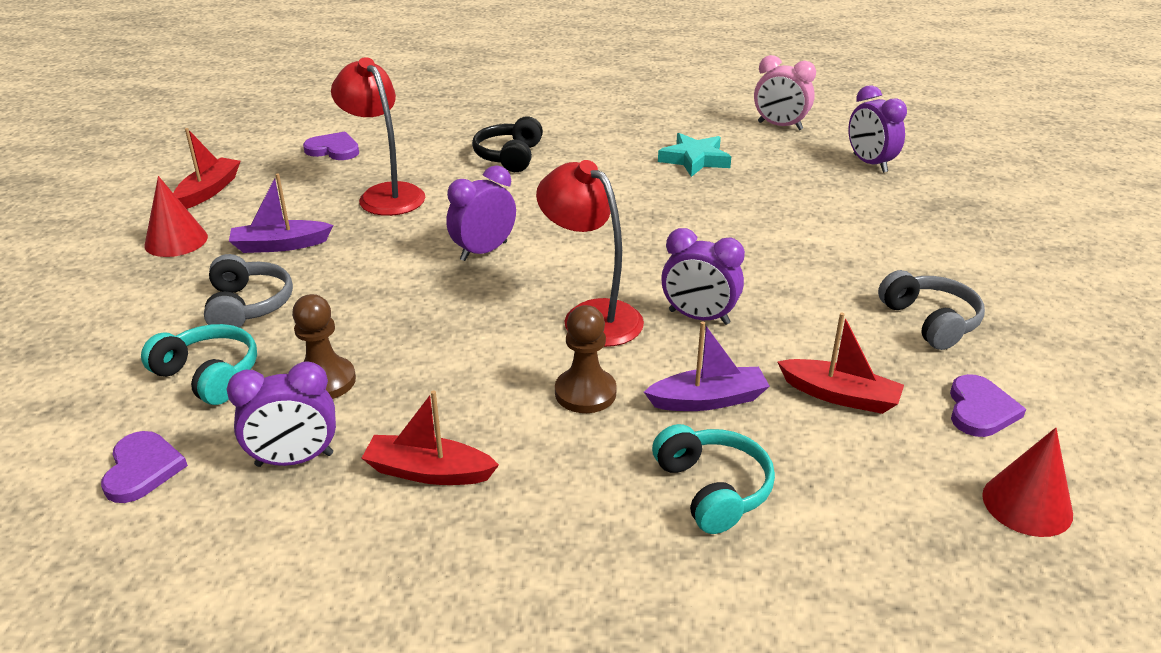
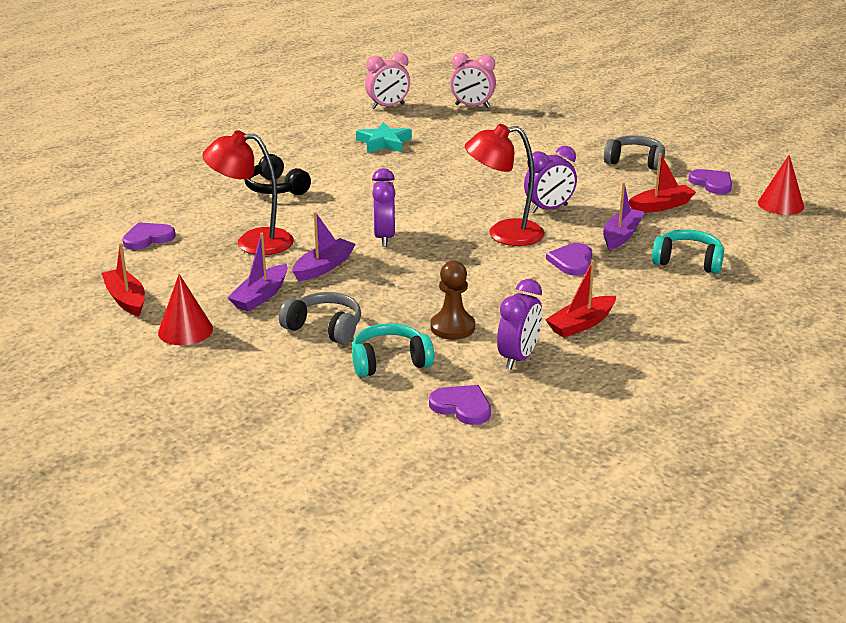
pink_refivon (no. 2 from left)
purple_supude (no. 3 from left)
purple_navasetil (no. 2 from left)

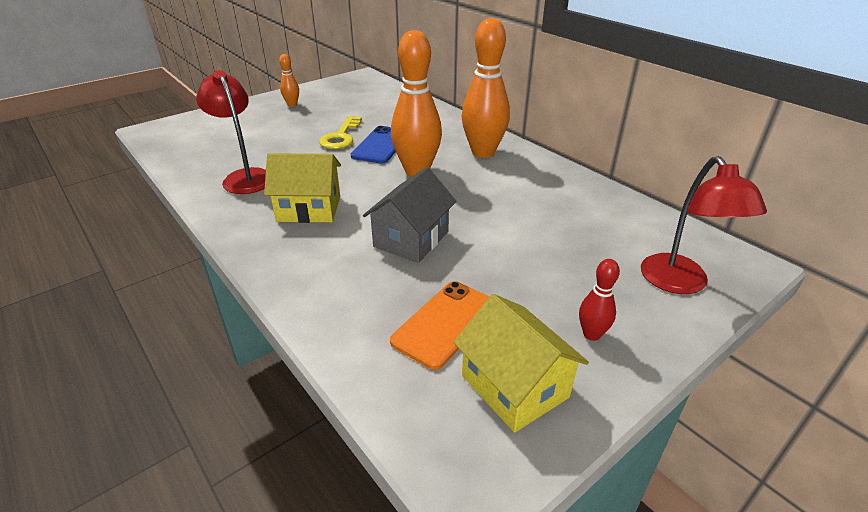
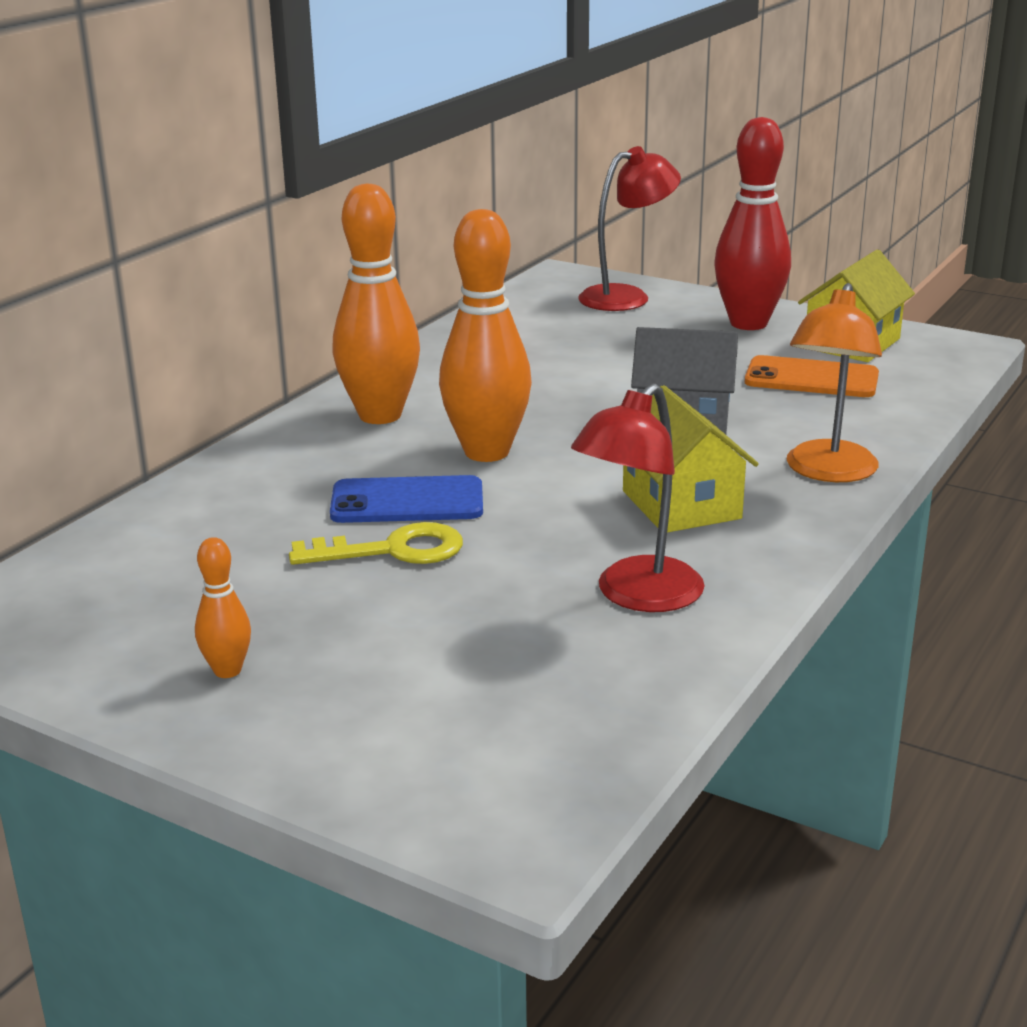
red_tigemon
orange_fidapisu

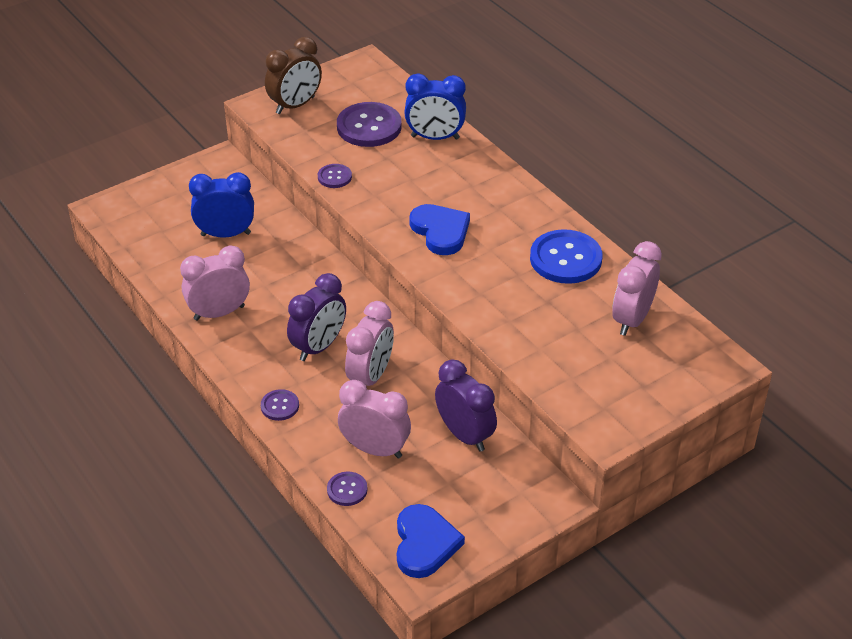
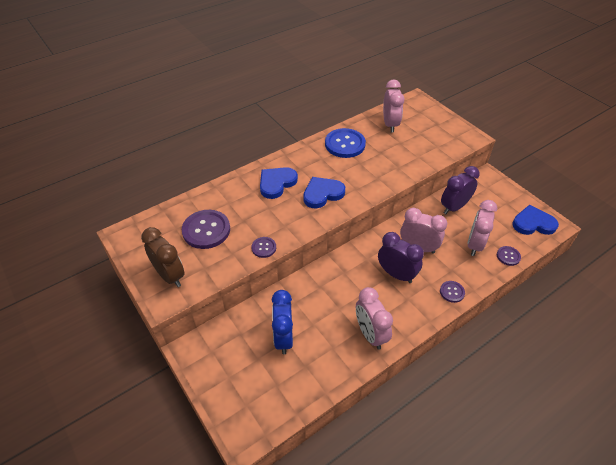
blue_refivon (no. 2 from left in the first image)
pink_refivon (no. 2 from left)
blue_supude (no. 1 from left)

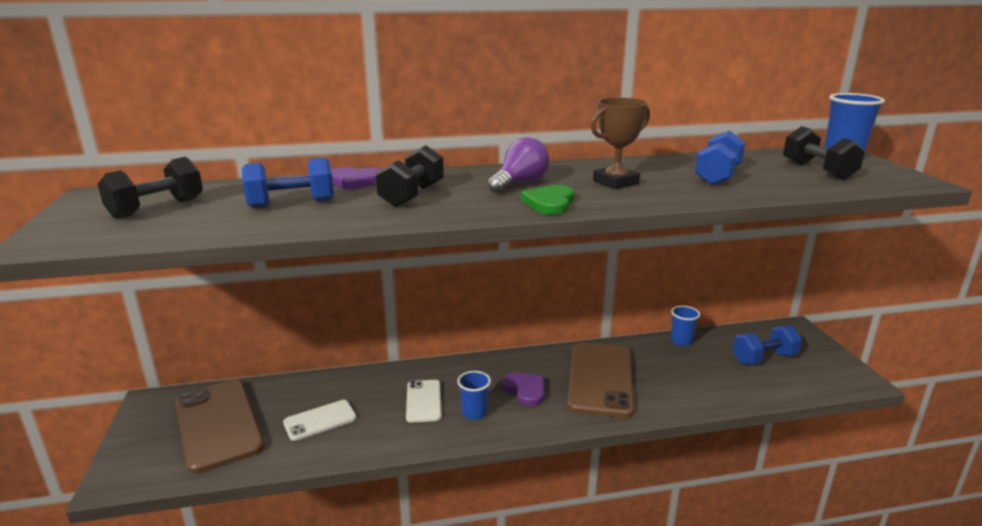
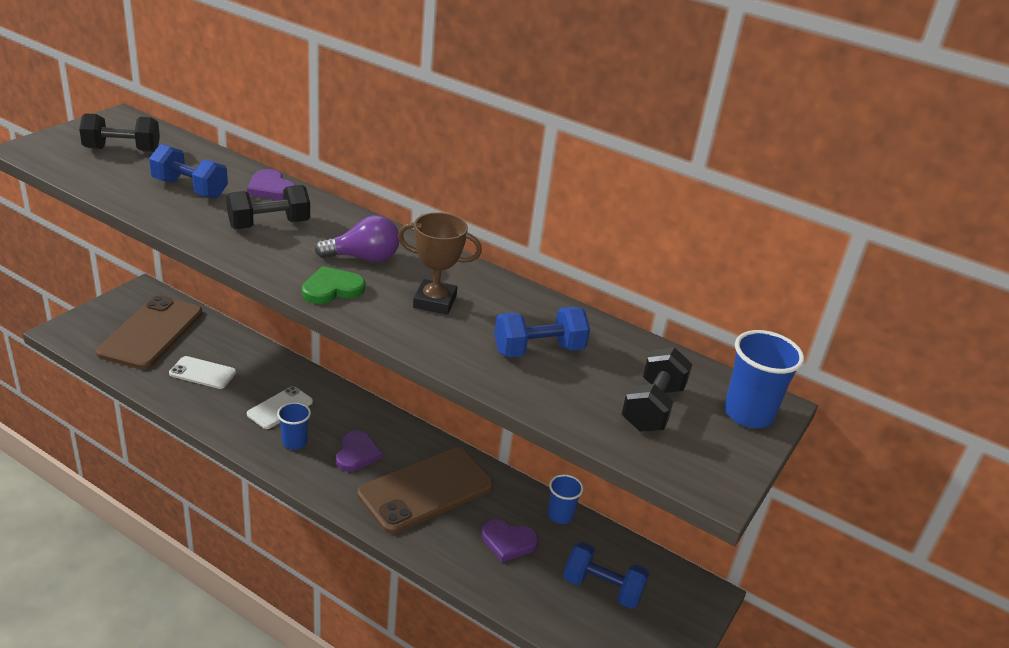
purple_supude (no. 3 from left)

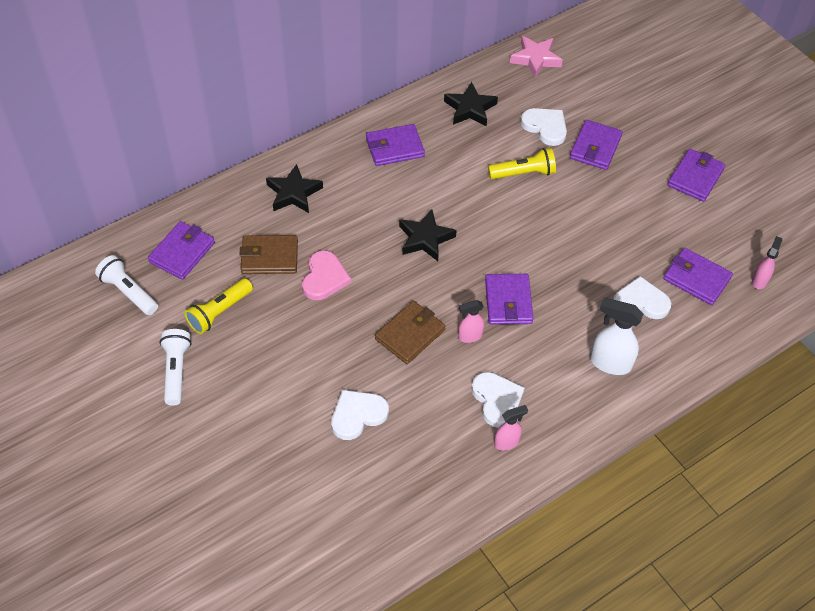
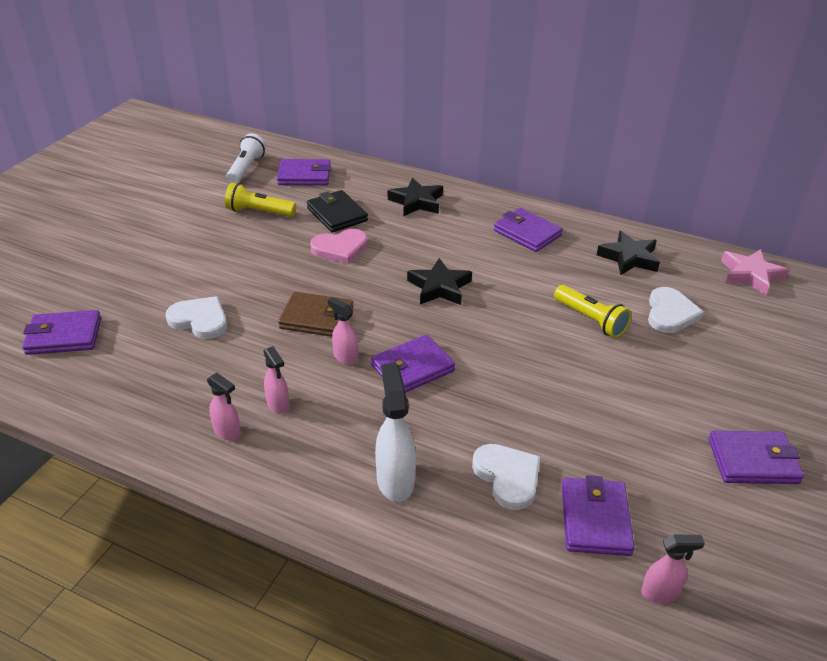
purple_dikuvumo (no. 1 from left)
black_dikuvumo
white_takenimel (no. 2 from left in the first image)
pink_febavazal (no. 2 from left)

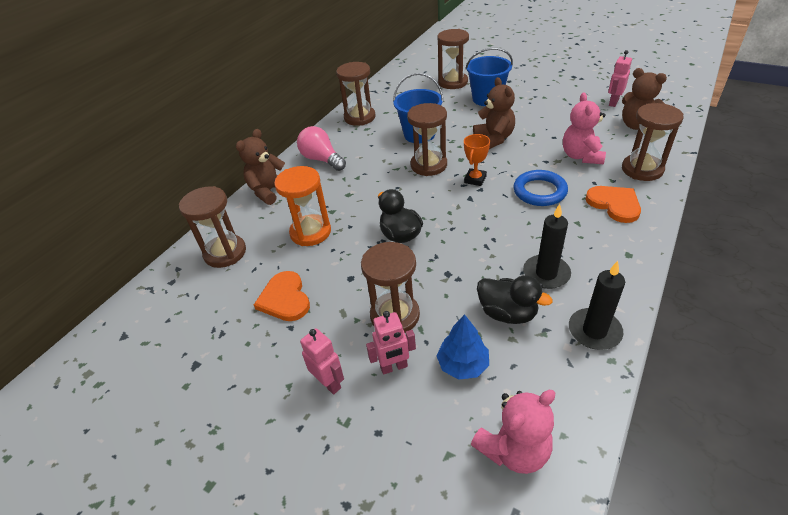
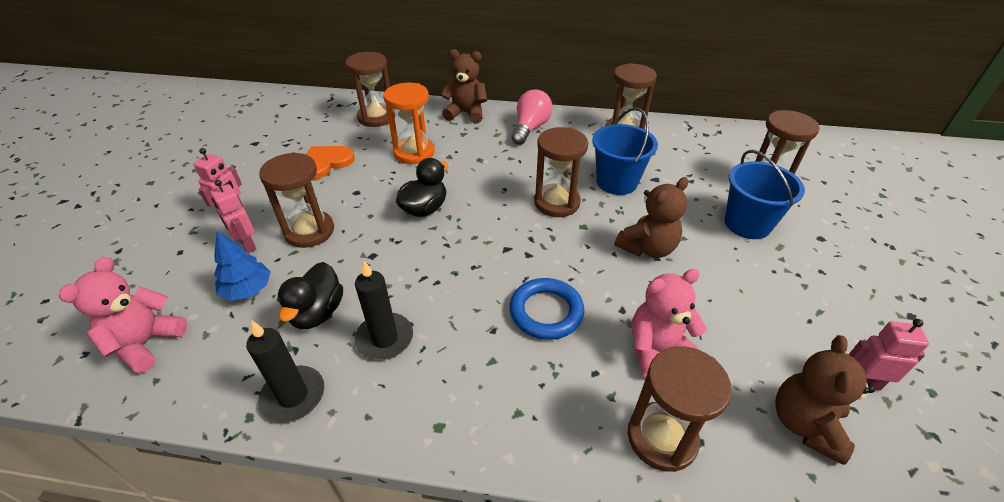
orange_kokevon
orange_supude (no. 2 from left in the first image)
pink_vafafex (no. 1 from left)

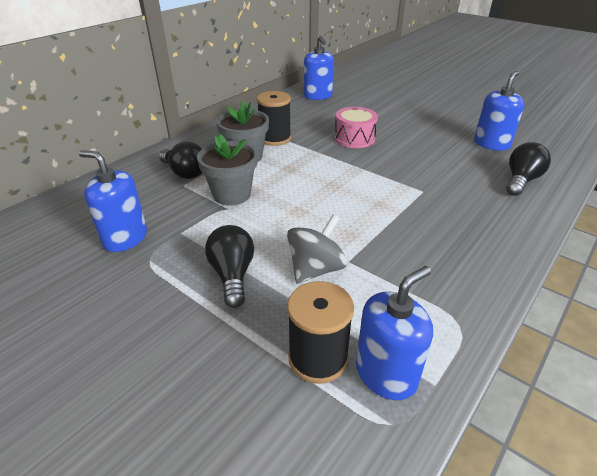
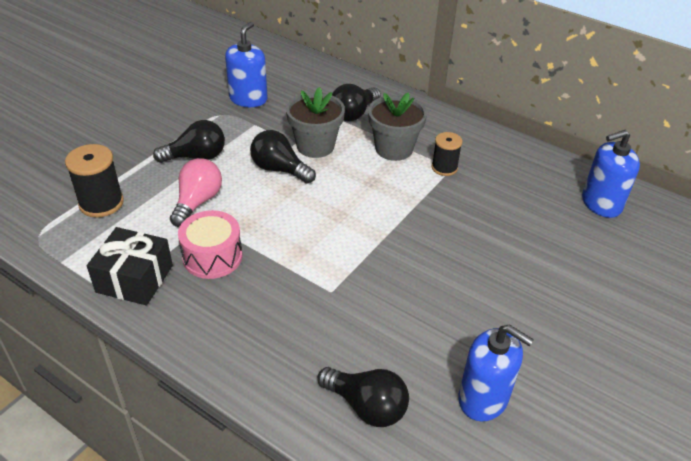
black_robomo (no. 2 from left)
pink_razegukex
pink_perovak
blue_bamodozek (no. 3 from left in the first image)
black_perovak (no. 2 from left)
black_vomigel

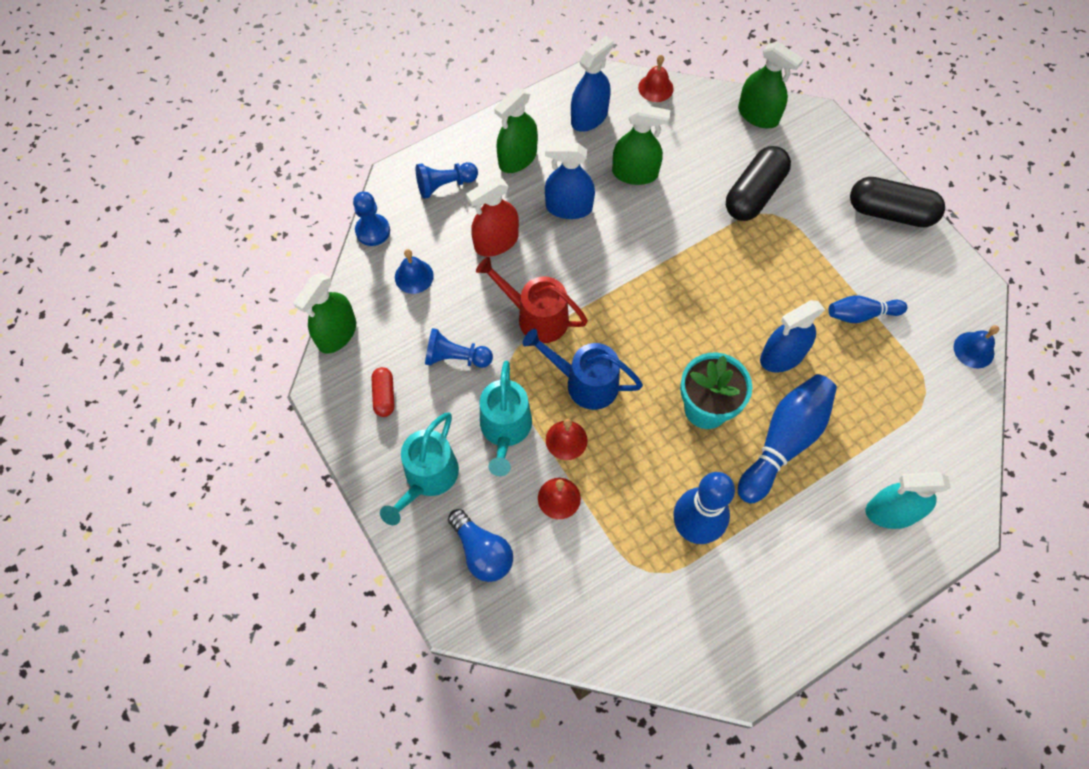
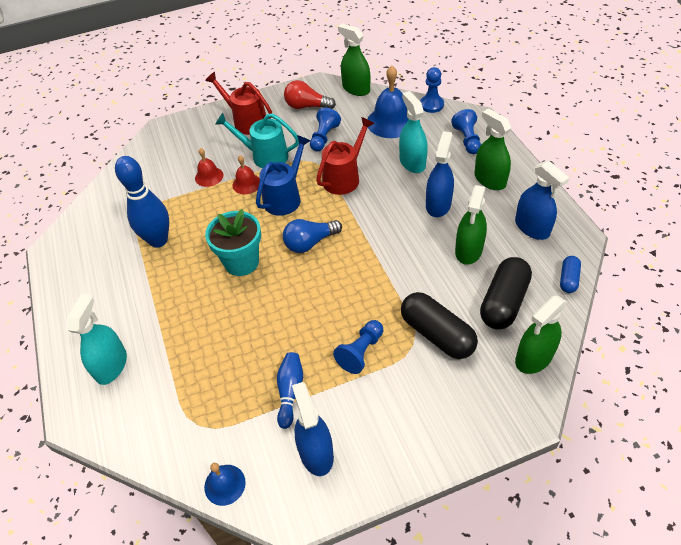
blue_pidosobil
turquoise_febavazal (no. 2 from left)
black_pidosobil (no. 2 from left)
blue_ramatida (no. 2 from left)
blue_febavazal (no. 1 from left)
red_perovak
blue_tigemon (no. 2 from left in the first image)
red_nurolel (no. 1 from left)
blue_perovak
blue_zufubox (no. 2 from left)

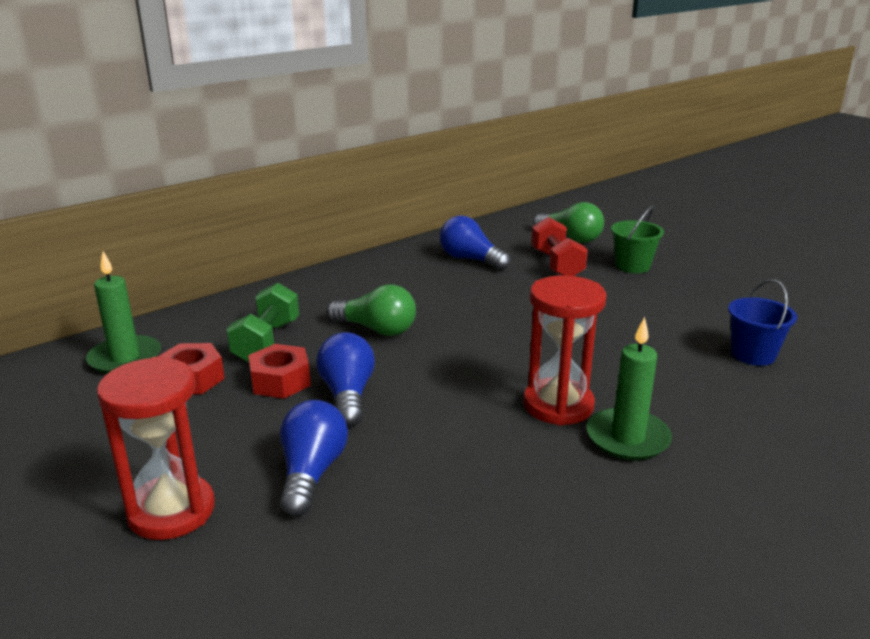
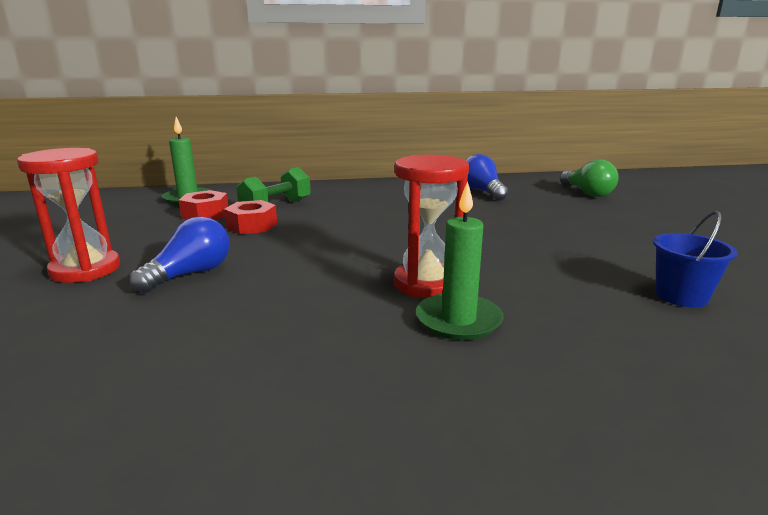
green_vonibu
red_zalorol
green_perovak (no. 1 from left in the first image)
blue_perovak (no. 2 from left in the first image)

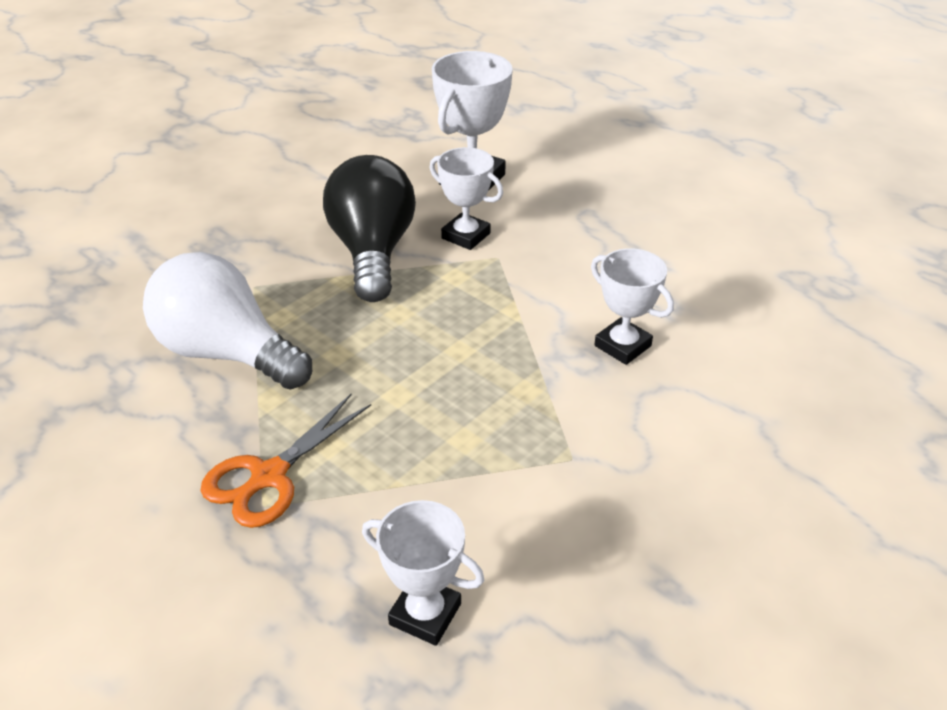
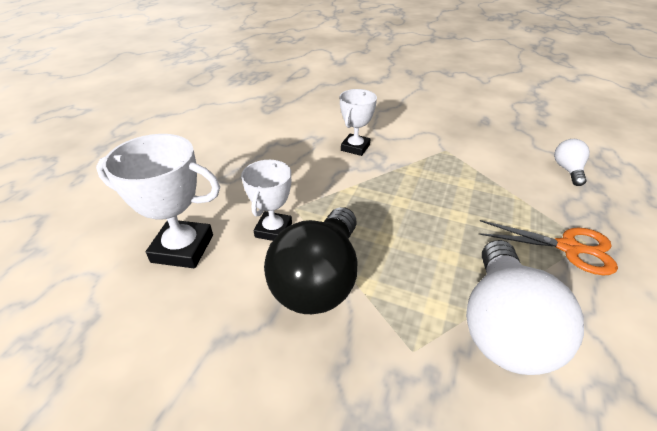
black_perovak
white_perovak (no. 2 from left)

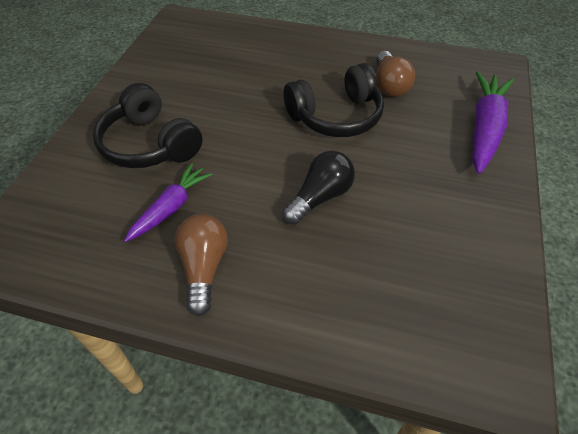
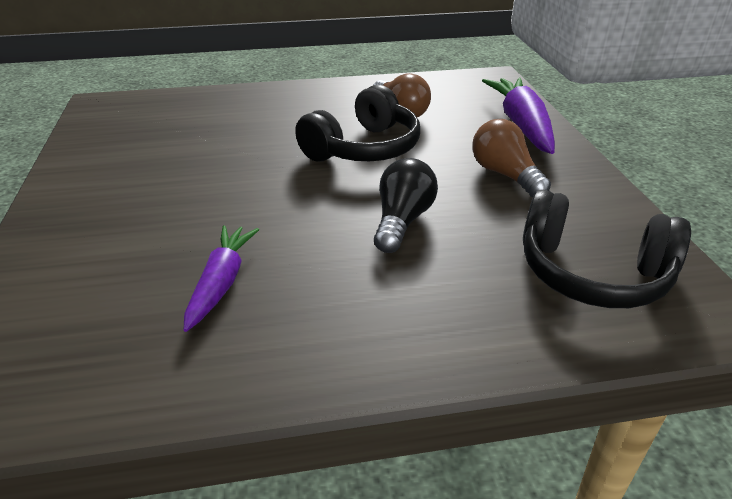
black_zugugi (no. 2 from left)
brown_perovak (no. 2 from left)

